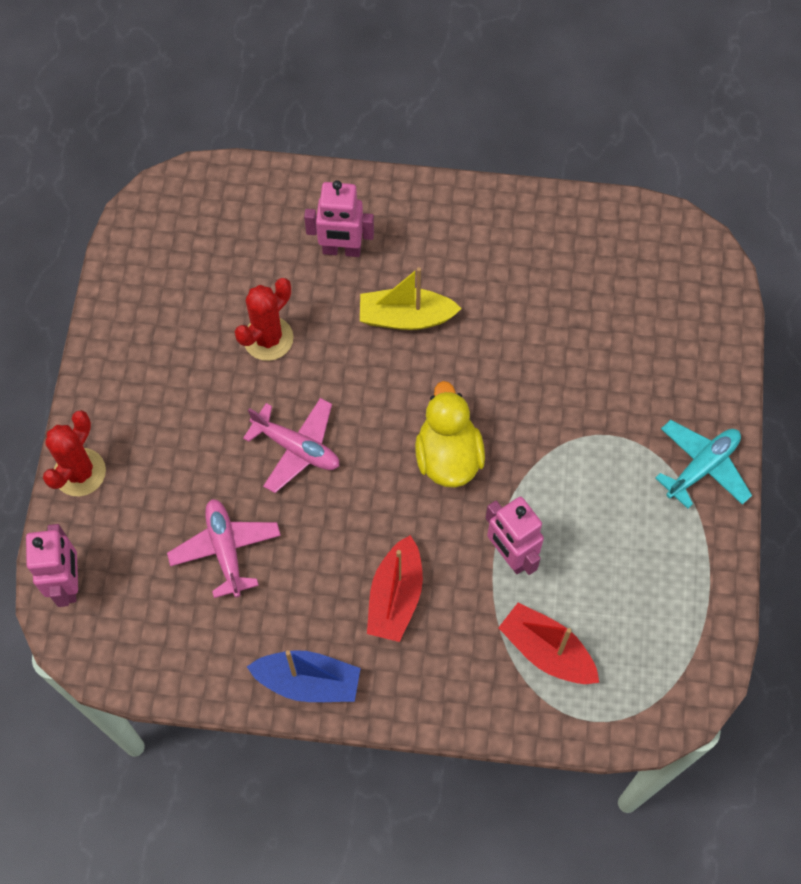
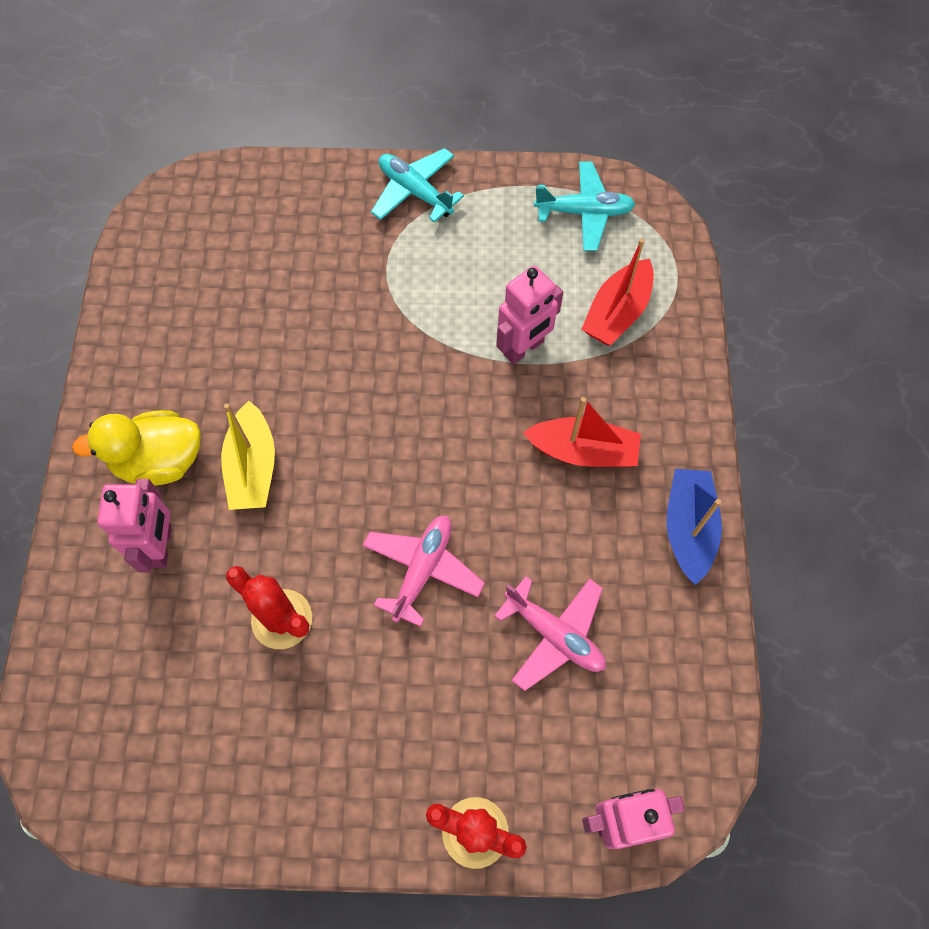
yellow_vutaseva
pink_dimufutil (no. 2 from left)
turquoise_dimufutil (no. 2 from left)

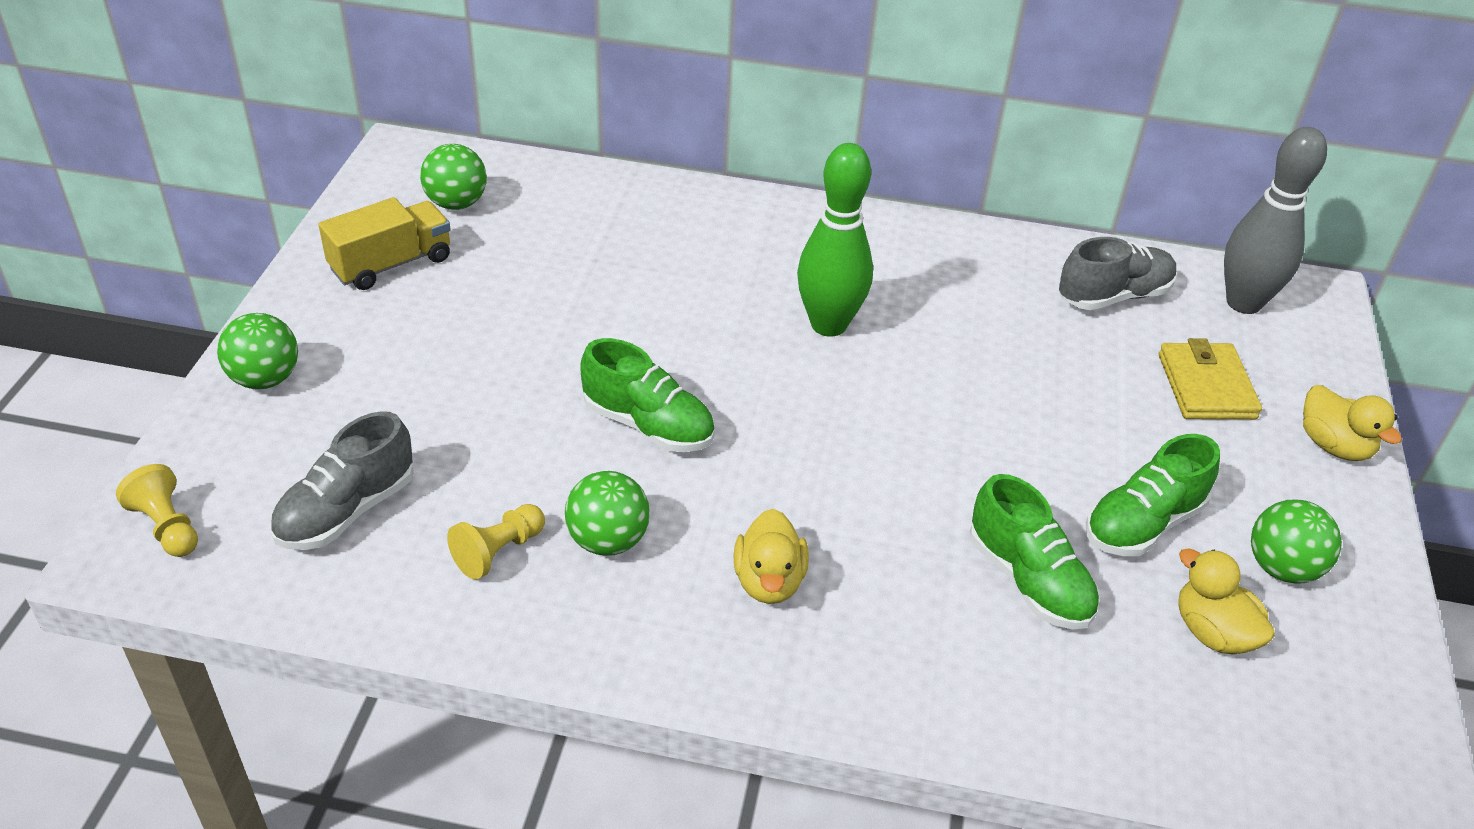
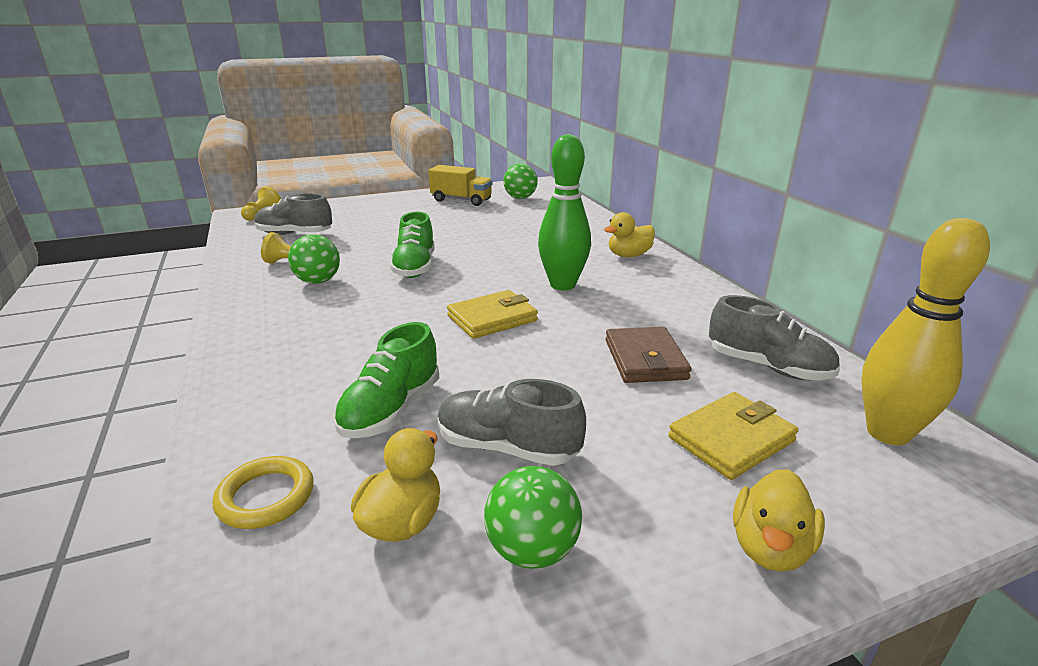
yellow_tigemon
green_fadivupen (no. 1 from left in the first image)
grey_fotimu (no. 2 from left)
yellow_vutaseva (no. 2 from left)
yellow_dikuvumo (no. 1 from left)
brown_dikuvumo
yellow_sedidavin

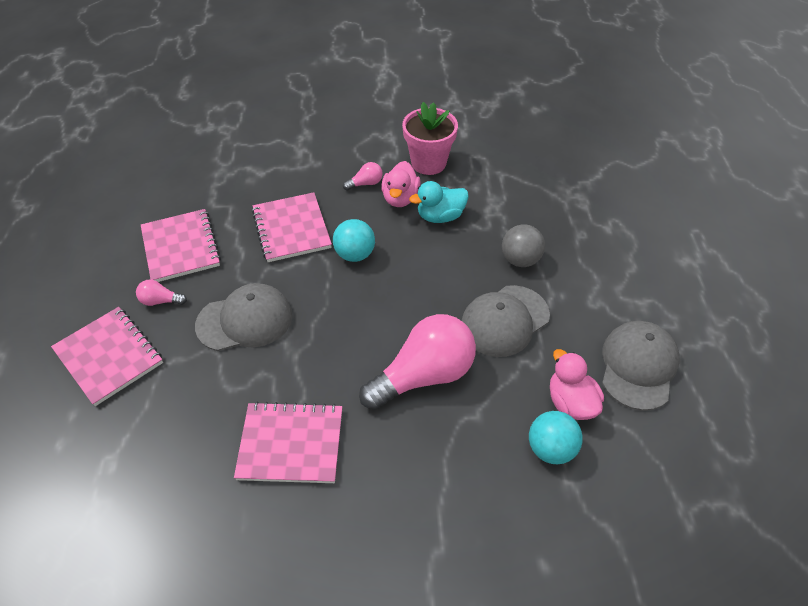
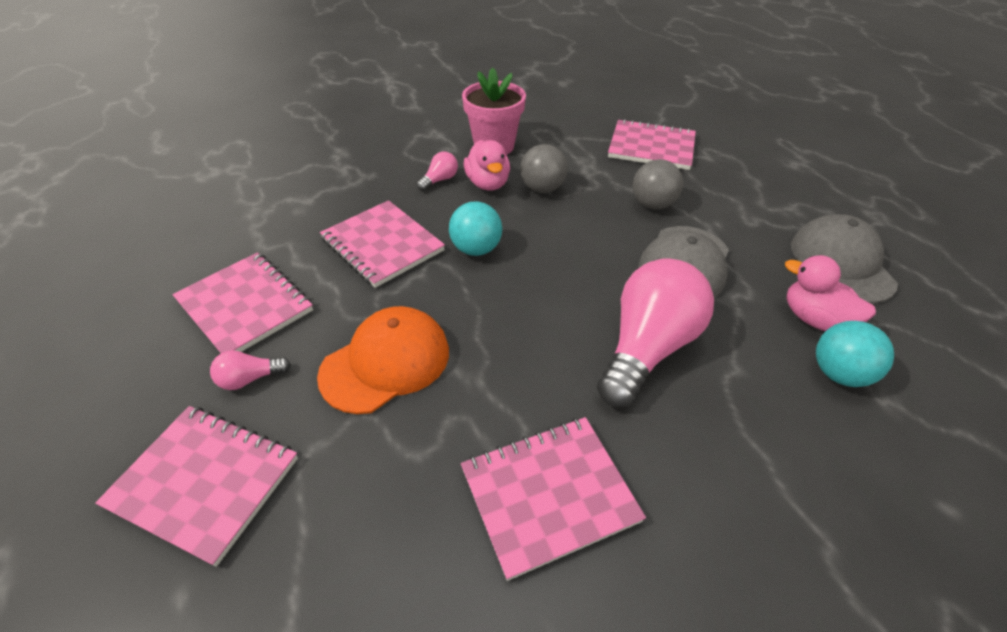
grey_fadivupen (no. 1 from left)
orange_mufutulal
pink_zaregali (no. 5 from left)

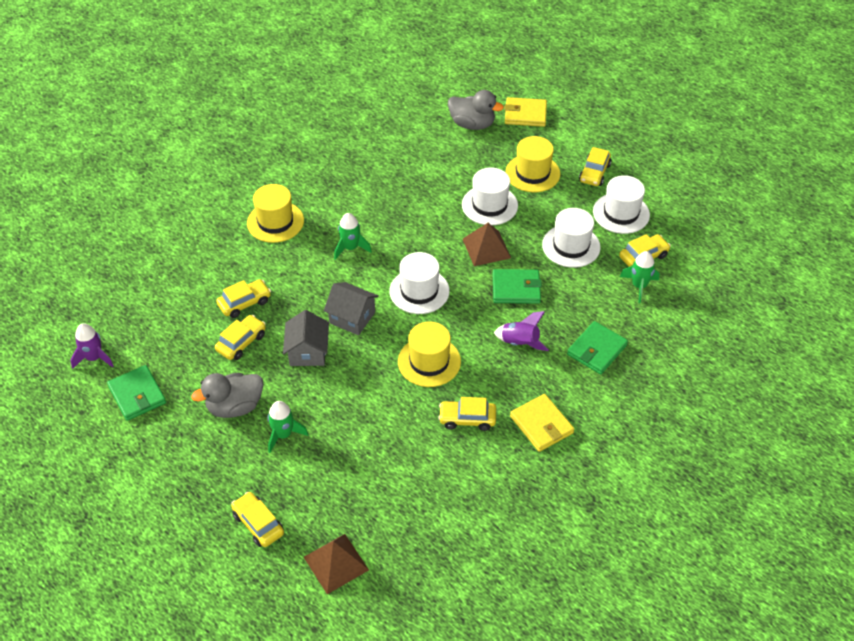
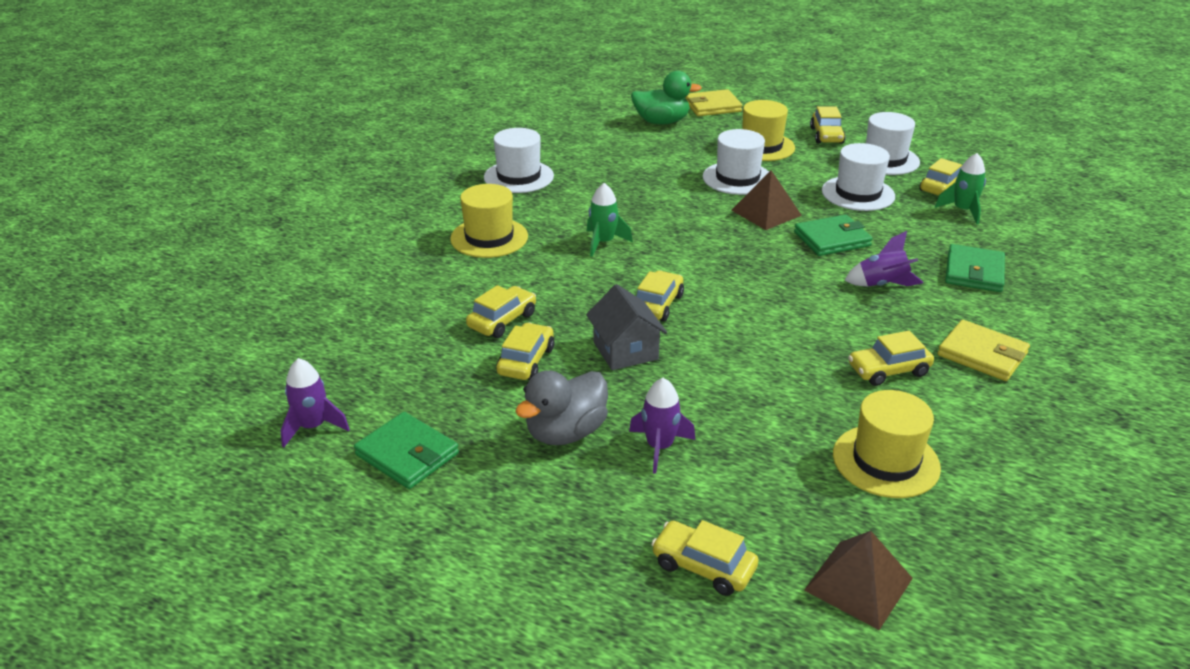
green_vutaseva
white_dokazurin (no. 1 from left)
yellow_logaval (no. 3 from left)
yellow_dokazurin (no. 3 from left)
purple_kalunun (no. 2 from left)

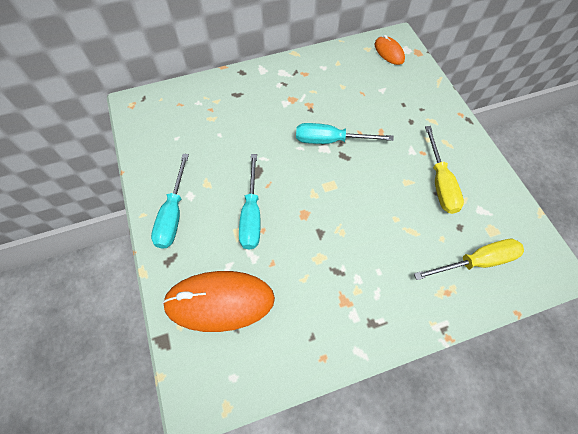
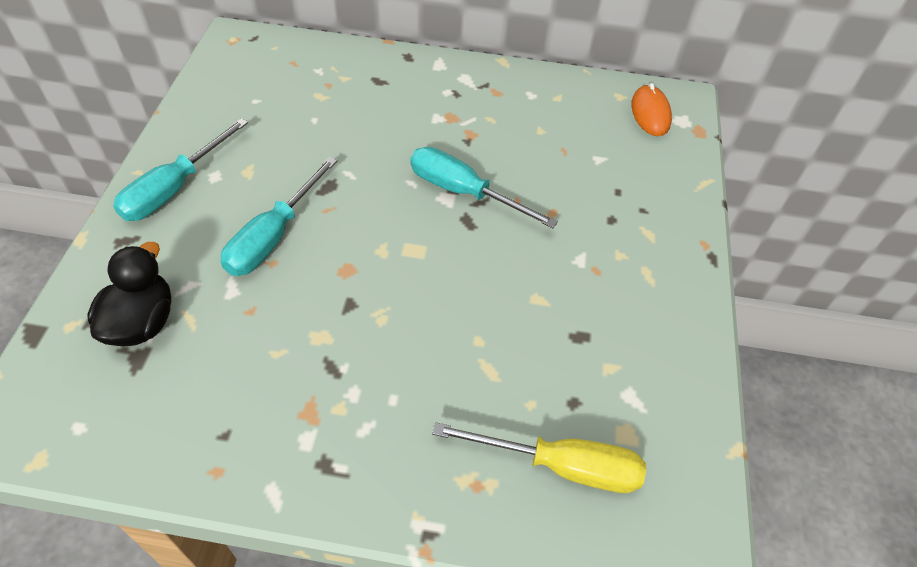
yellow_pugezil (no. 1 from left in the first image)
black_vutaseva

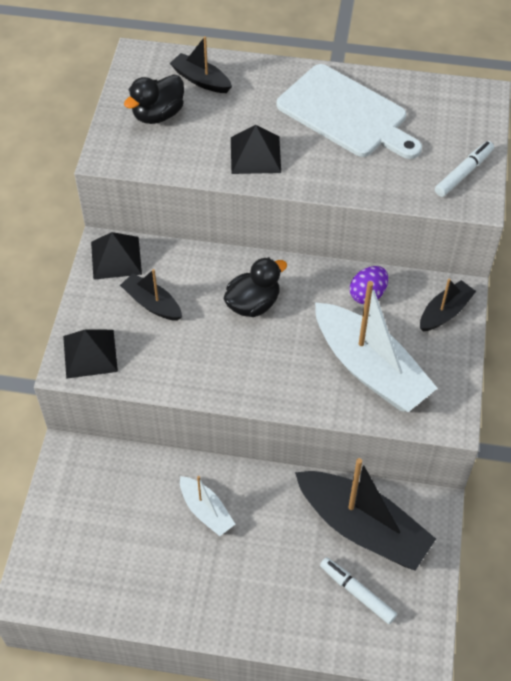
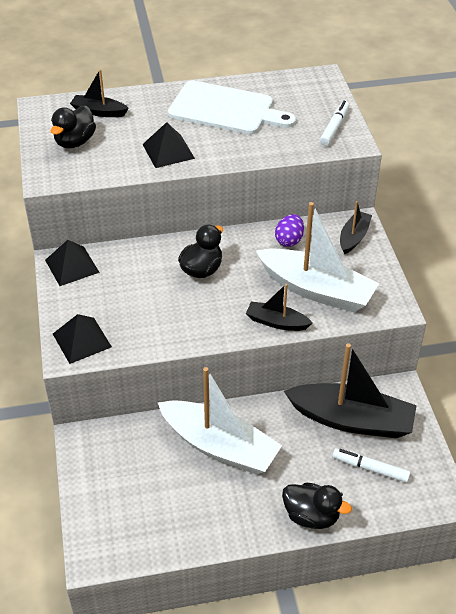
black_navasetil (no. 2 from left)
white_navasetil (no. 1 from left)
black_vutaseva (no. 3 from left)

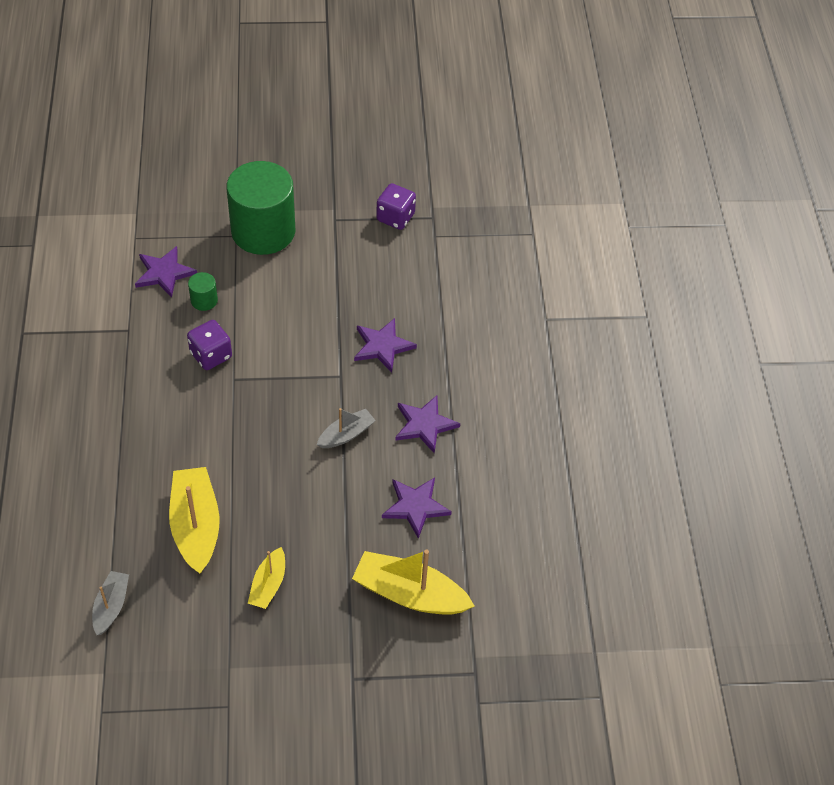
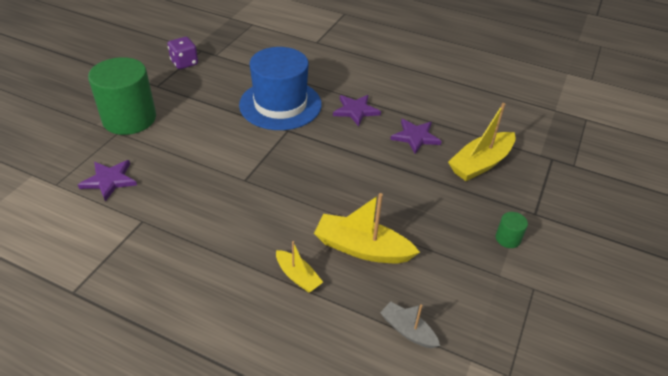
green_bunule (no. 2 from left)
blue_dokazurin
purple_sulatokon (no. 1 from left in the first image)
grey_navasetil (no. 2 from left in the first image)
yellow_navasetil (no. 1 from left)

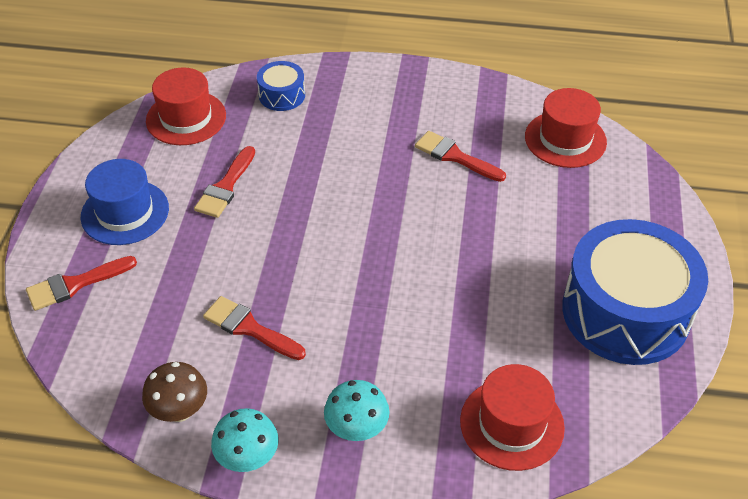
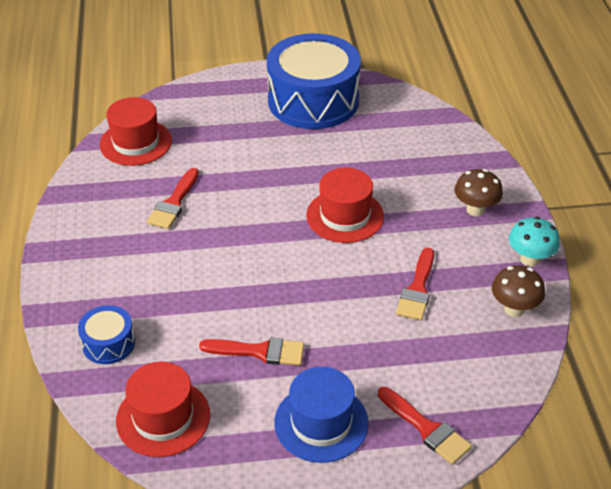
red_dokazurin (no. 3 from left)
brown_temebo (no. 1 from left)

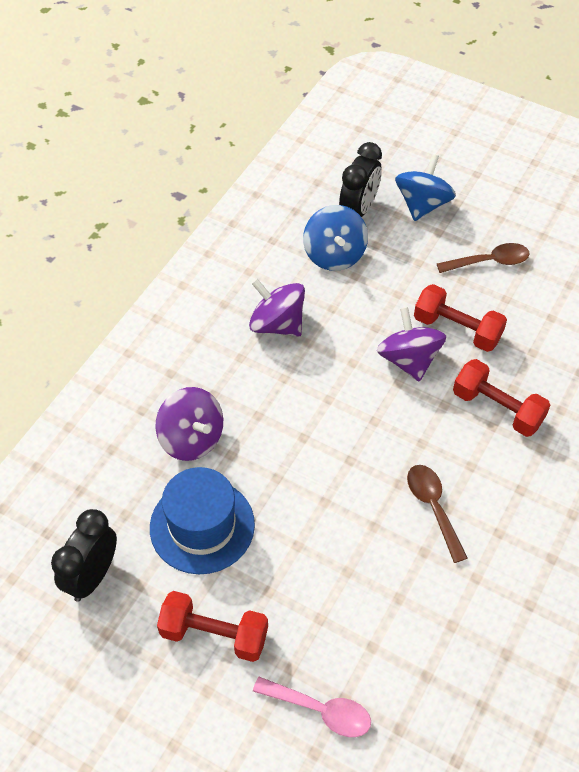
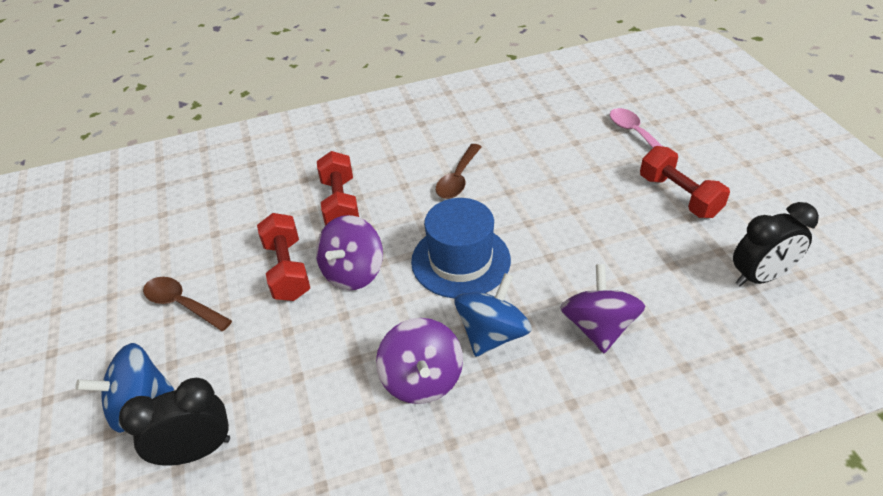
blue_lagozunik (no. 2 from left)
blue_dokazurin

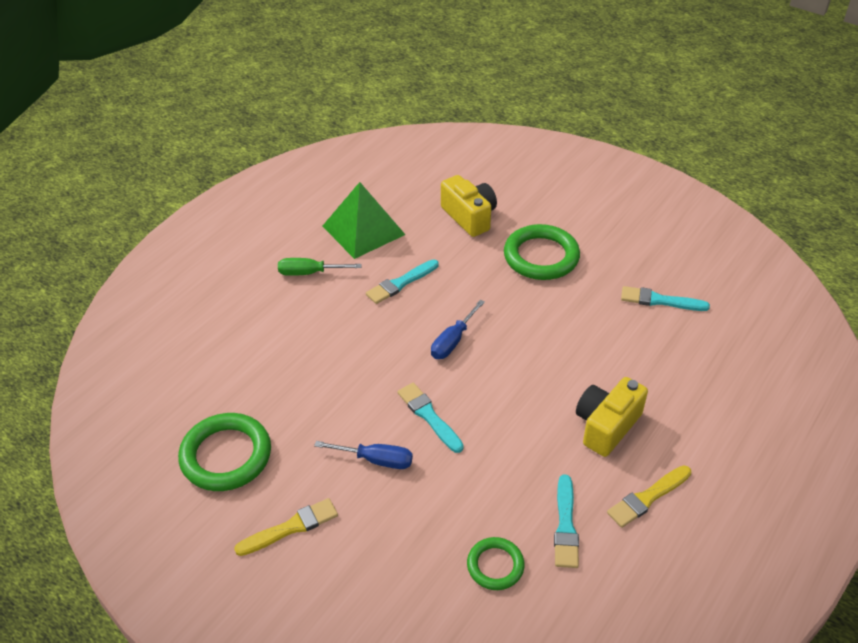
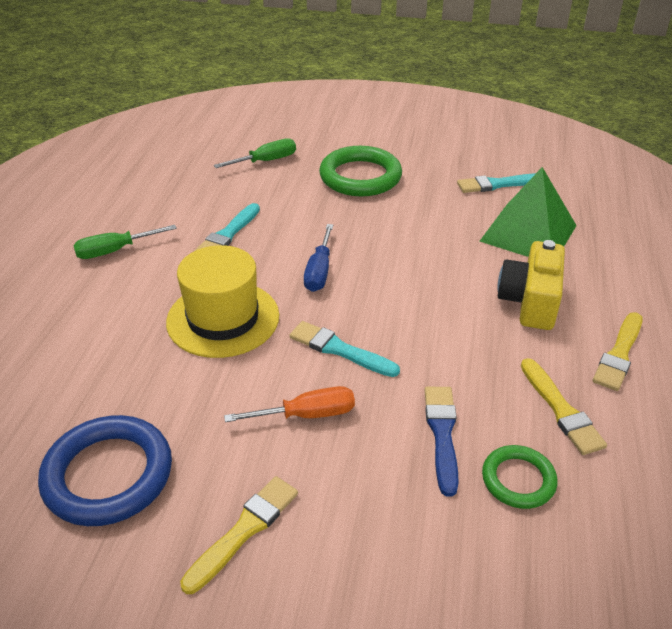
green_pugezil (no. 2 from left)
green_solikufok
blue_sedidavin
orange_pugezil
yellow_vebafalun (no. 2 from left)
yellow_dokazurin
blue_vebafalun

